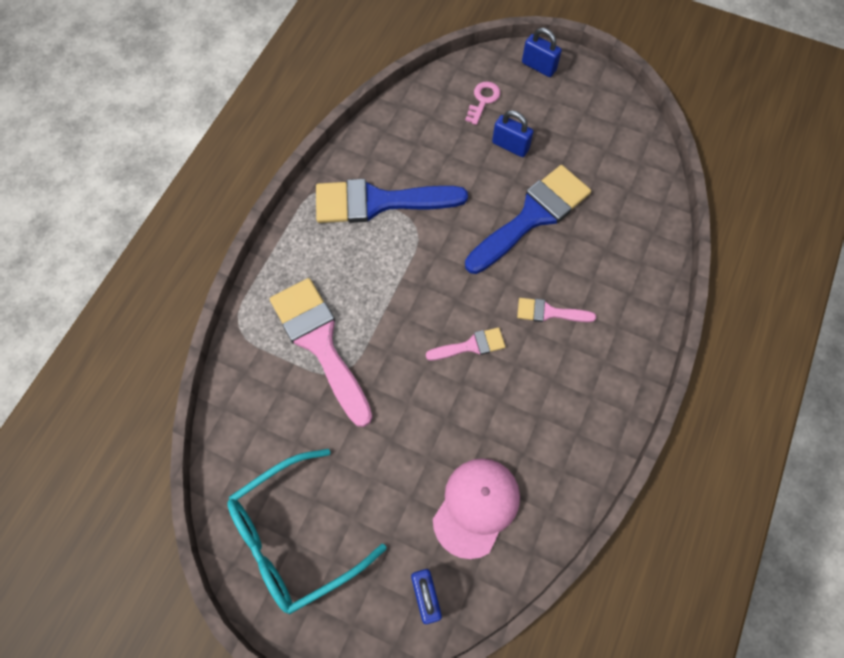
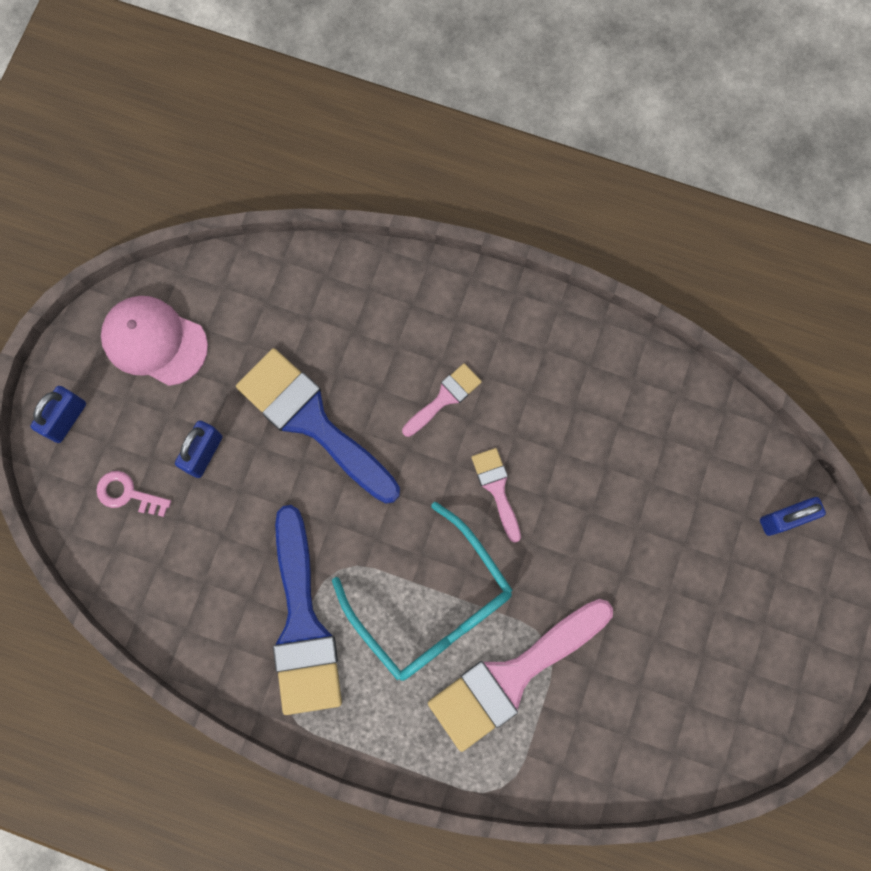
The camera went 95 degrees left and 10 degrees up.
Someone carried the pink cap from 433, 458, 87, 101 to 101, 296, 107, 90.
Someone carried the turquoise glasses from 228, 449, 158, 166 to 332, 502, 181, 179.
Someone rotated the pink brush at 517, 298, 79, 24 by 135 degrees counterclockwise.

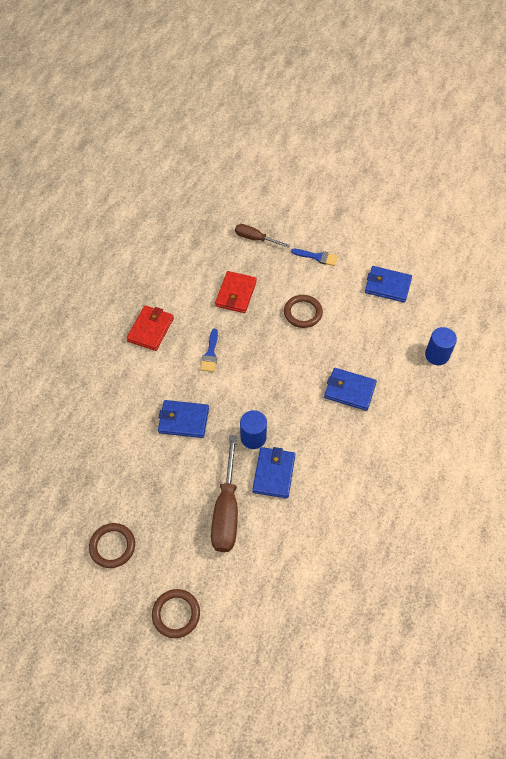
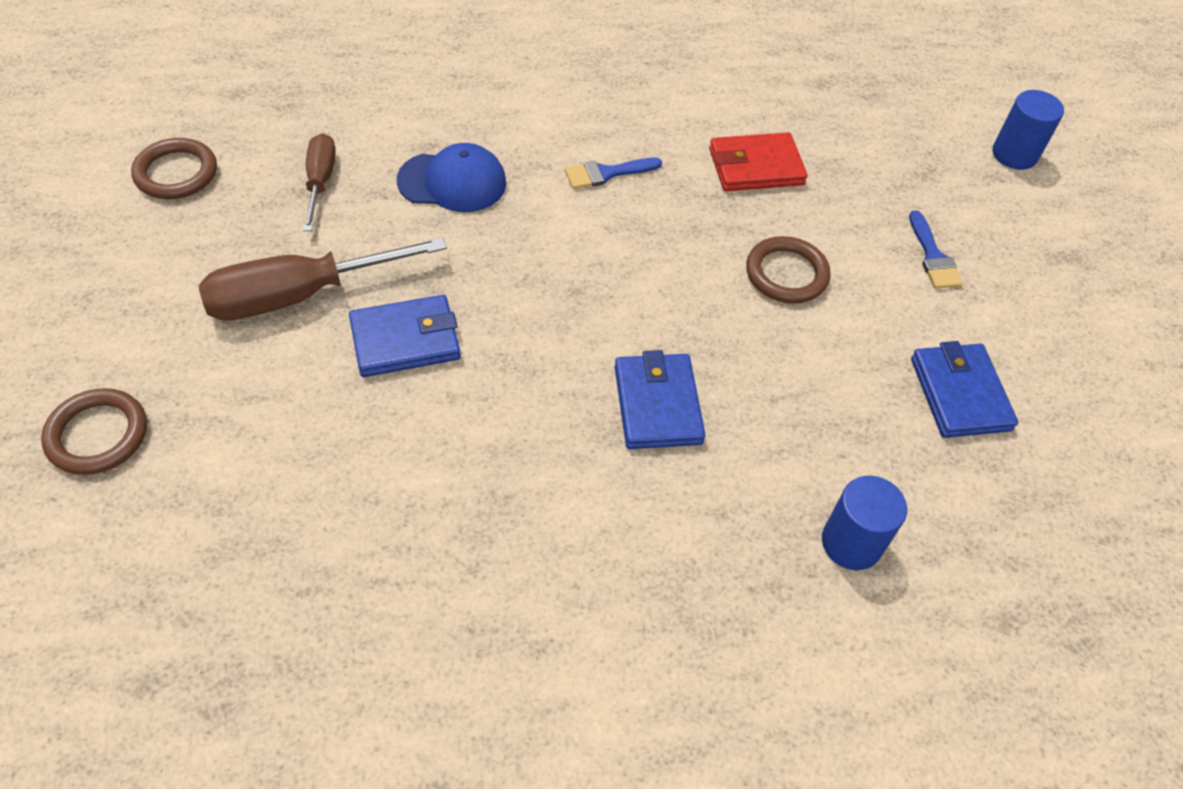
The camera went 60 degrees right and 5 degrees down.
Someone carried the brown ring from 152, 589, 48, 49 to 41, 388, 106, 87.
Someone carried the brown screwdriver from 235, 224, 55, 24 to 303, 133, 33, 98.
Someone swapped the blue wallet at 158, 400, 51, 38 for the blue cap at 397, 143, 109, 69.
Someone carried the blue cylinder from 240, 410, 27, 39 to 993, 90, 71, 80.
Someone took away the red wallet at 127, 306, 47, 45.

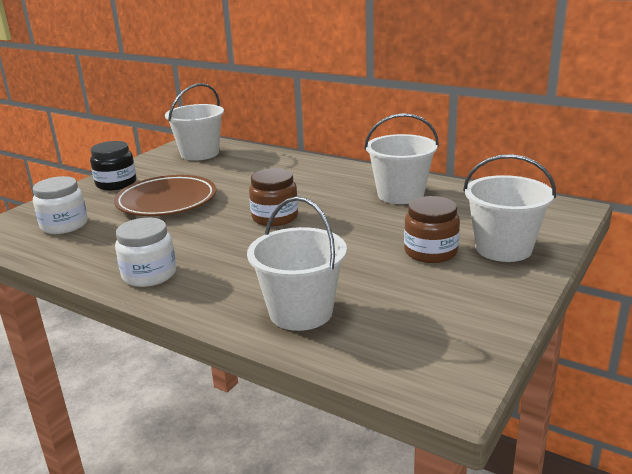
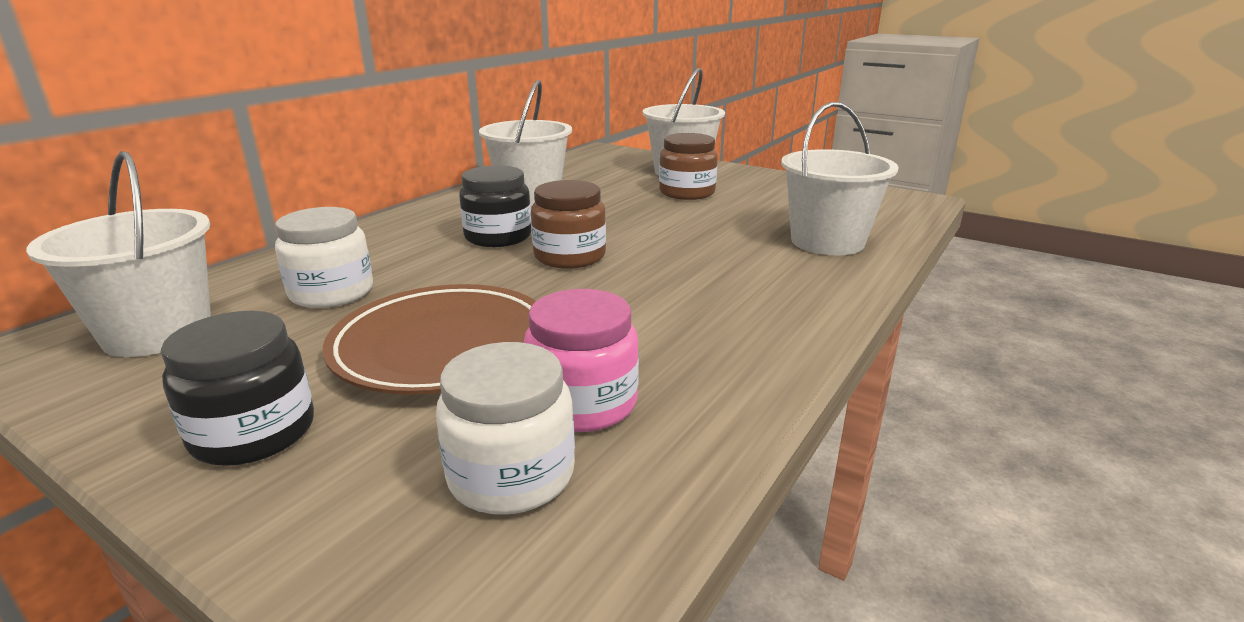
The camera went 90 degrees left and 0 degrees up.
Someone carried the white jar from 115, 218, 61, 69 to 275, 207, 98, 101.
Someone put down the black jar at 459, 165, 72, 82.
Someone put down the pink jar at 524, 289, 115, 143.

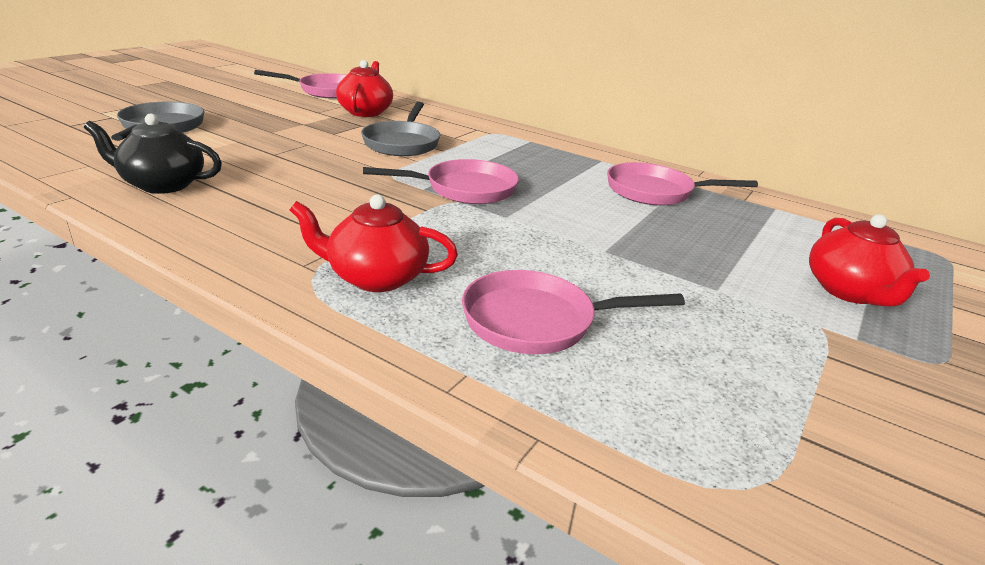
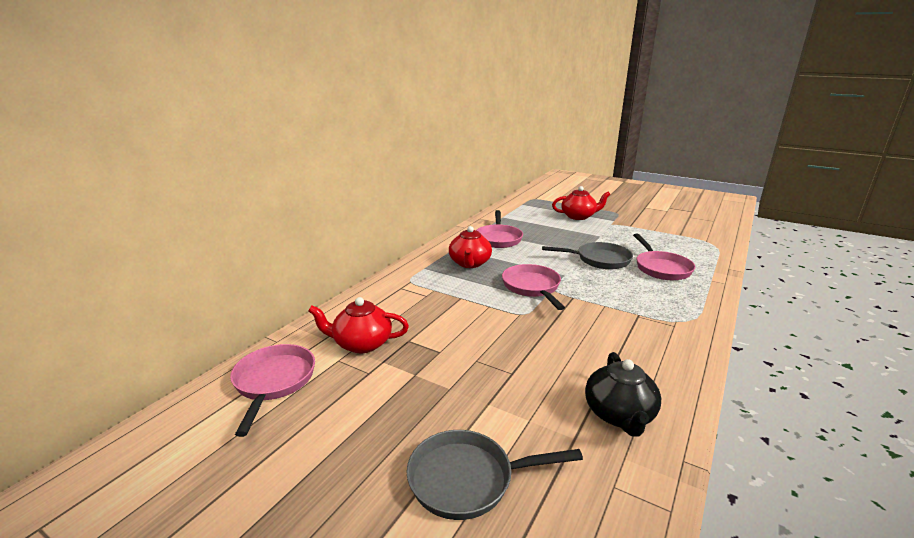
The camera went 90 degrees left and 5 degrees down.
Someone carried the red teapot from 290, 194, 168, 98 to 449, 226, 43, 42.
Someone carried the grey pan from 361, 102, 79, 54 to 542, 242, 91, 27.

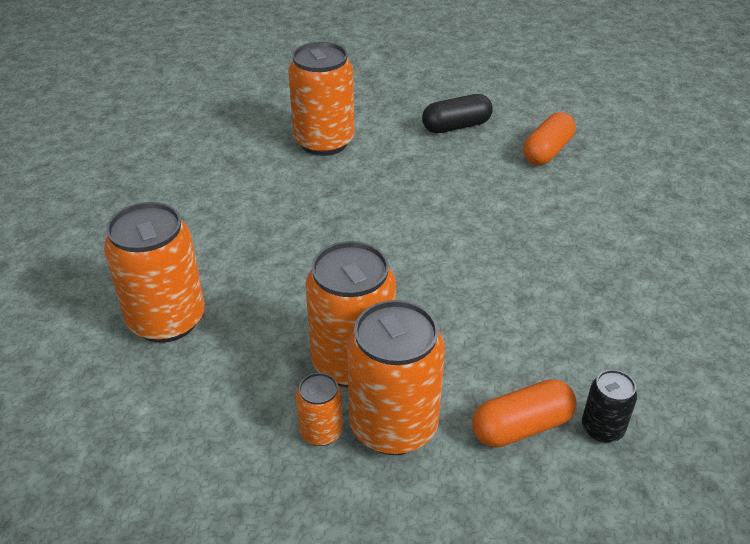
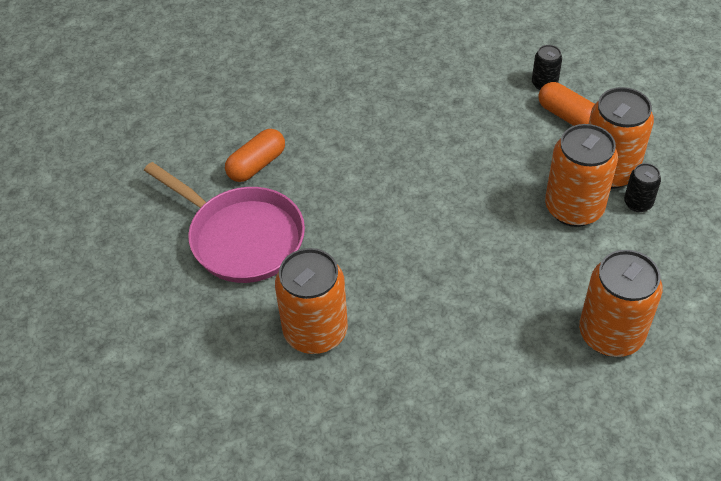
The camera went 110 degrees left and 10 degrees up.
Someone swapped the black capsule at 422, 94, 71, 39 for the pink pan at 144, 162, 161, 121.
Someone rotated the orange capsule at 523, 112, 53, 53 by 60 degrees counterclockwise.
Someone repainted the orange can at 296, 373, 47, 73, which became the black can at 624, 163, 37, 49.

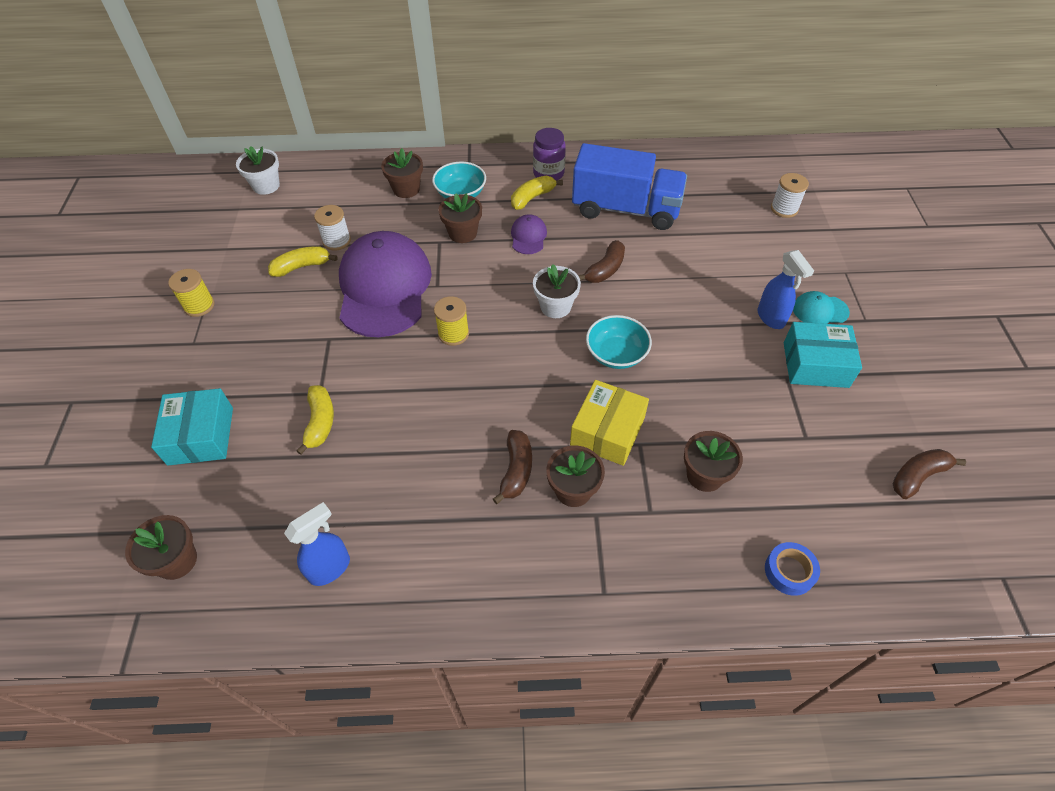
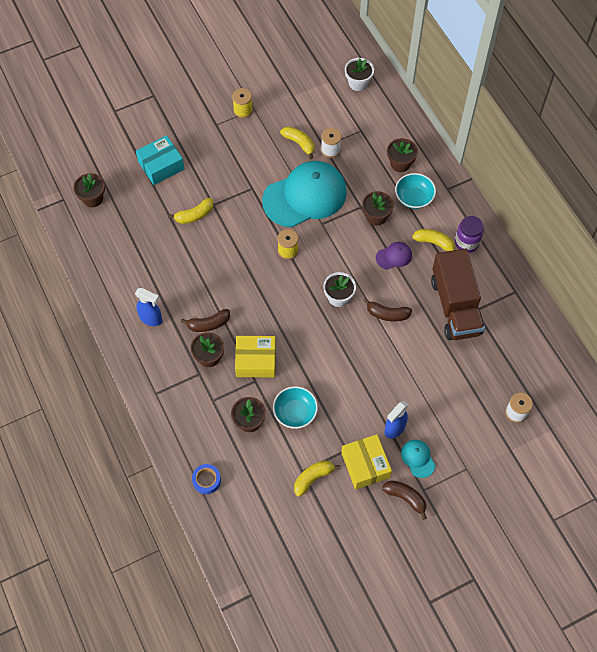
The camera went 65 degrees right and 10 degrees up.
Someone carried the blue spray bottle from 284, 502, 66, 84 to 135, 288, 27, 38.
Someone repainted the purple cap at 339, 231, 93, 106, which became the turquoise cap at 262, 161, 85, 66.
Someone carried the turquoise bowl from 586, 315, 66, 54 to 273, 386, 45, 43.
Someone put down the yellow banana at 294, 461, 46, 36.
Someone repainted the turquoise box at 784, 322, 78, 66, which became the yellow box at 341, 434, 51, 55.
Someone carried the brown banana from 893, 449, 73, 50 to 382, 480, 45, 40.
Someone repainted the blue truck at 572, 143, 115, 87, which became the brown truck at 431, 249, 54, 91.

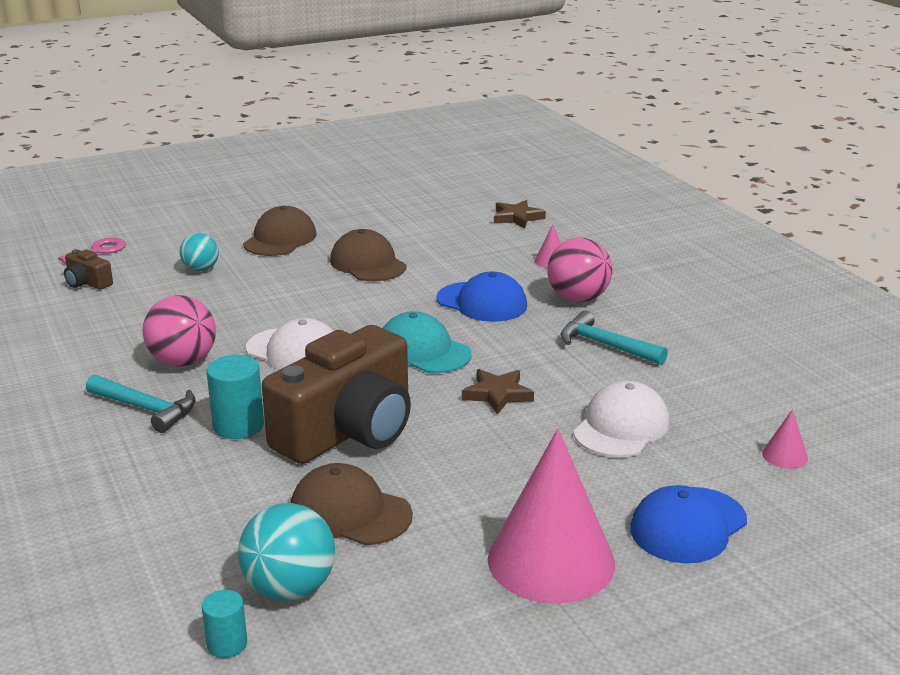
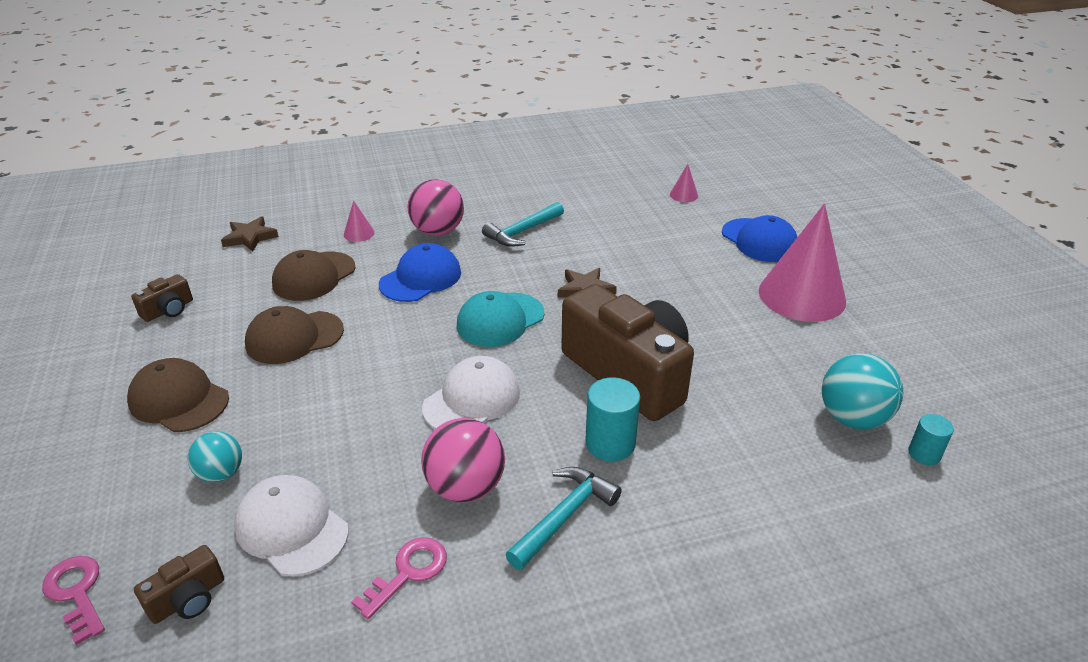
The camera went 80 degrees left and 10 degrees up.
Someone put down the brown camera at 131, 274, 62, 48.
Someone carried the white cap from 573, 381, 96, 76 to 234, 475, 115, 101.
Someone carried the brown cap from 291, 463, 122, 82 to 272, 250, 83, 51.
Someone put down the pink key at 351, 537, 96, 82.

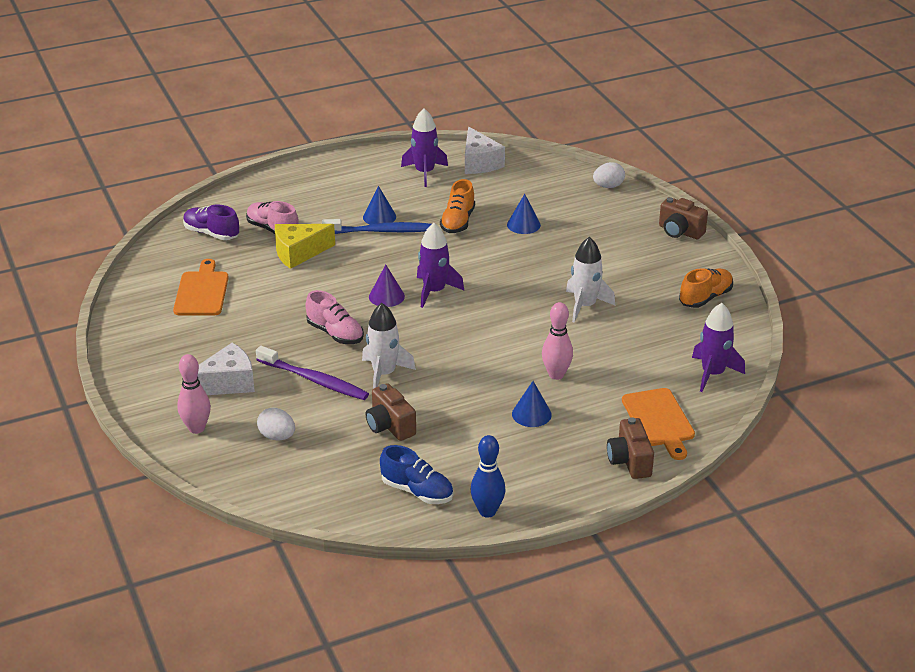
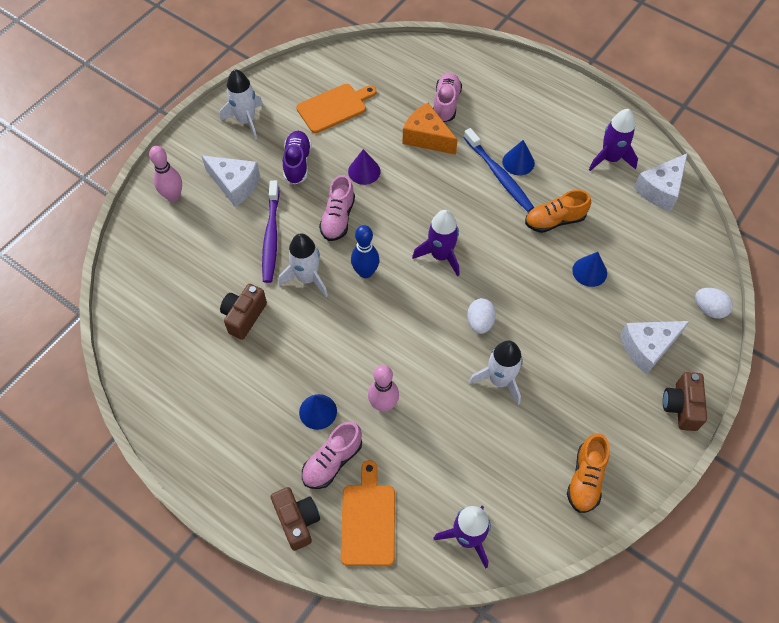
The camera went 60 degrees right and 25 degrees up.
Someone put down the white rocket at 220, 69, 43, 71.
Someone rotated the brown camera at 607, 417, 47, 62 by 105 degrees clockwise.
Someone carried the purple shoe from 183, 204, 56, 36 to 283, 131, 28, 53.
Someone put down the pink shoe at 302, 422, 60, 67.
Someone rotated the orange cutting board at 622, 388, 73, 72 by 135 degrees clockwise.
Someone carried the purple cone from 369, 265, 36, 42 to 348, 149, 32, 36.
Someone carried the blue bowling pin from 470, 435, 36, 83 to 351, 225, 29, 53.
Someone repainted the yellow cheese at 275, 224, 60, 45, which became the orange cheese at 403, 103, 54, 52.
Someone carried the white egg from 257, 407, 38, 34 to 467, 298, 29, 36.
Someone rotated the orange shoe at 679, 268, 54, 40 by 90 degrees clockwise.
Someone put down the white cheese at 620, 321, 69, 54.
Someone took away the blue shoe at 380, 445, 73, 59.

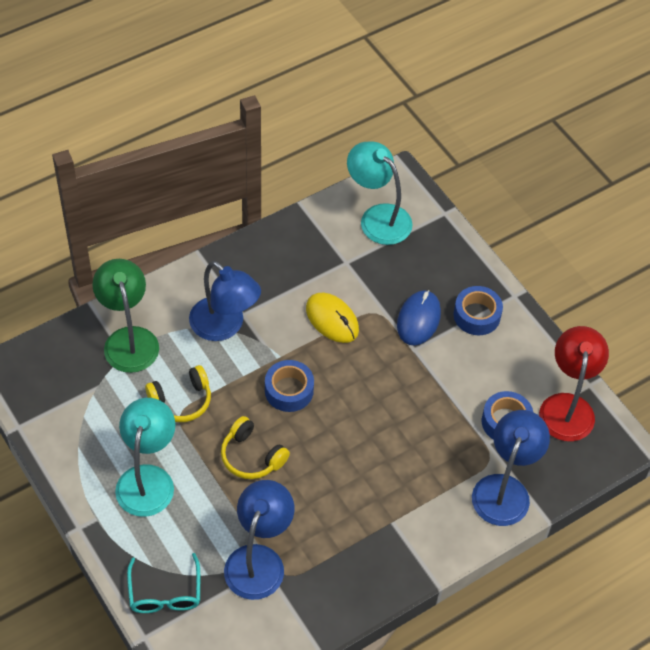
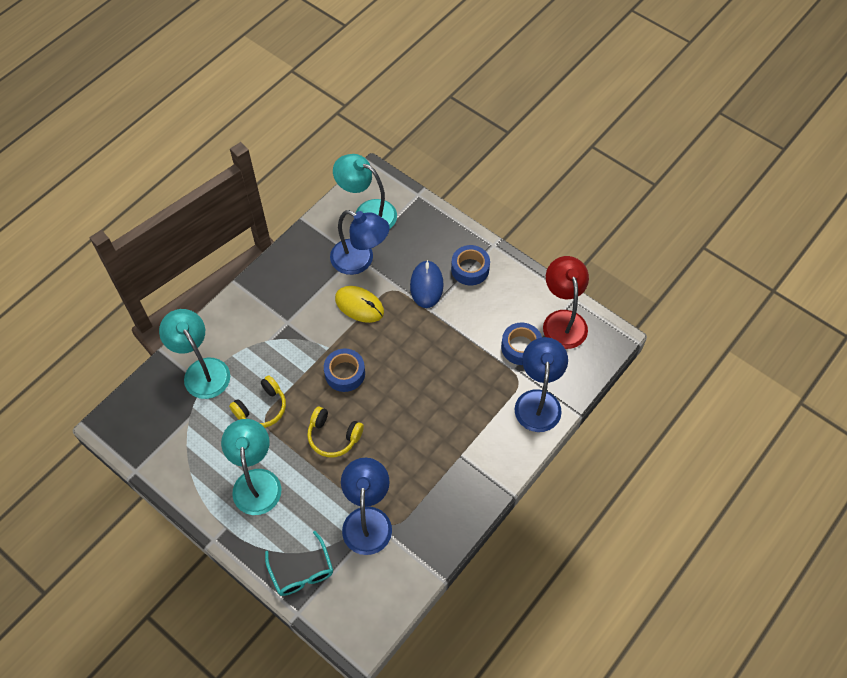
The camera went 15 degrees left and 5 degrees up.
Someone repainted the green lamp at 92, 259, 67, 114, which became the turquoise lamp at 159, 309, 71, 90.
Someone carried the blue lamp from 189, 261, 72, 80 to 330, 210, 60, 65.

